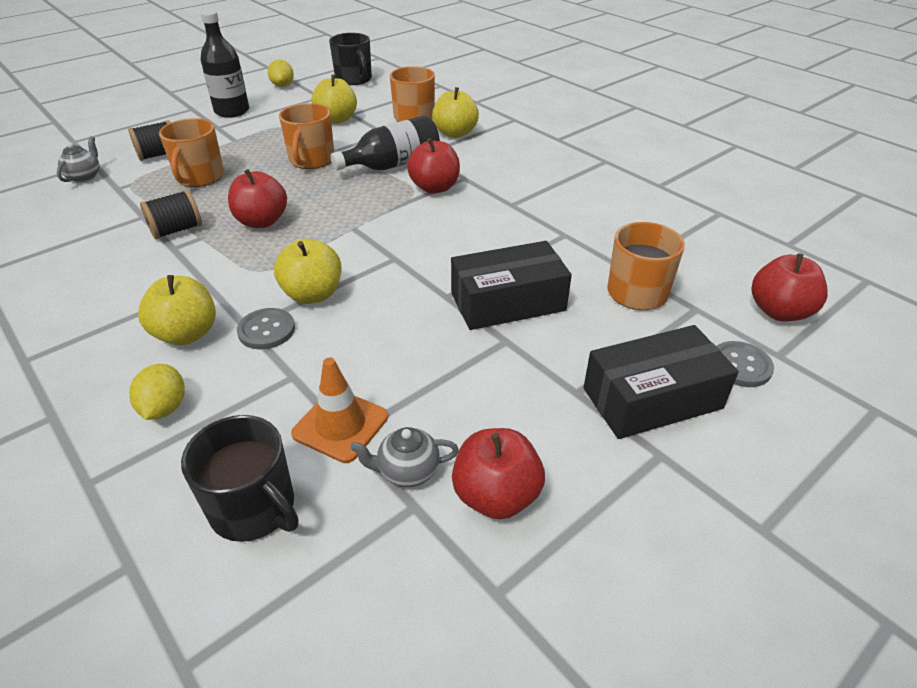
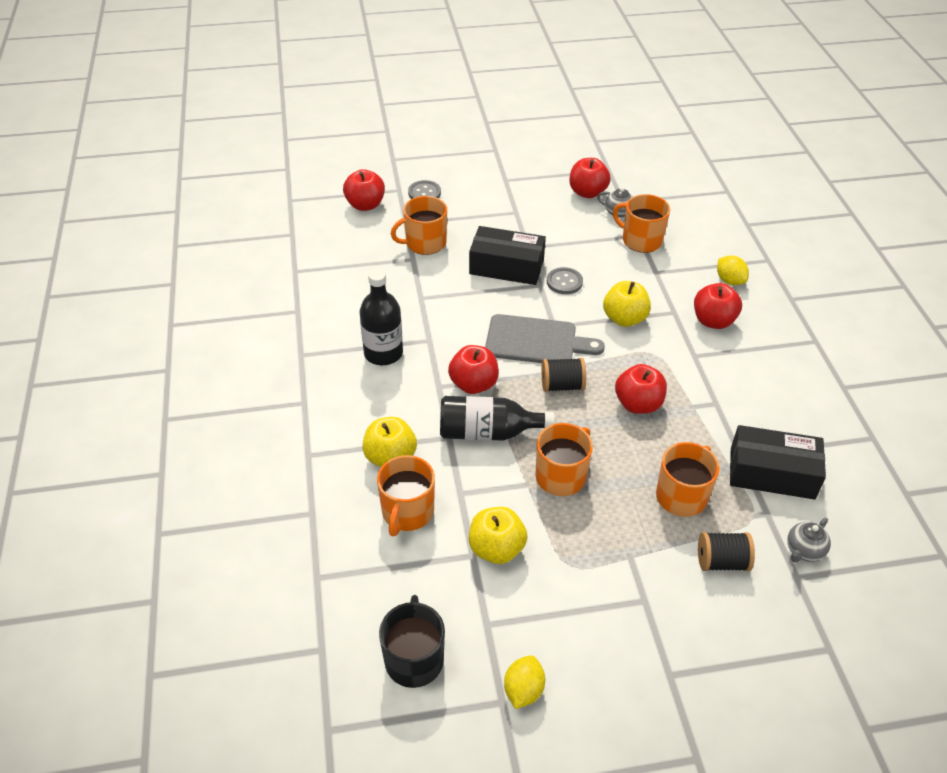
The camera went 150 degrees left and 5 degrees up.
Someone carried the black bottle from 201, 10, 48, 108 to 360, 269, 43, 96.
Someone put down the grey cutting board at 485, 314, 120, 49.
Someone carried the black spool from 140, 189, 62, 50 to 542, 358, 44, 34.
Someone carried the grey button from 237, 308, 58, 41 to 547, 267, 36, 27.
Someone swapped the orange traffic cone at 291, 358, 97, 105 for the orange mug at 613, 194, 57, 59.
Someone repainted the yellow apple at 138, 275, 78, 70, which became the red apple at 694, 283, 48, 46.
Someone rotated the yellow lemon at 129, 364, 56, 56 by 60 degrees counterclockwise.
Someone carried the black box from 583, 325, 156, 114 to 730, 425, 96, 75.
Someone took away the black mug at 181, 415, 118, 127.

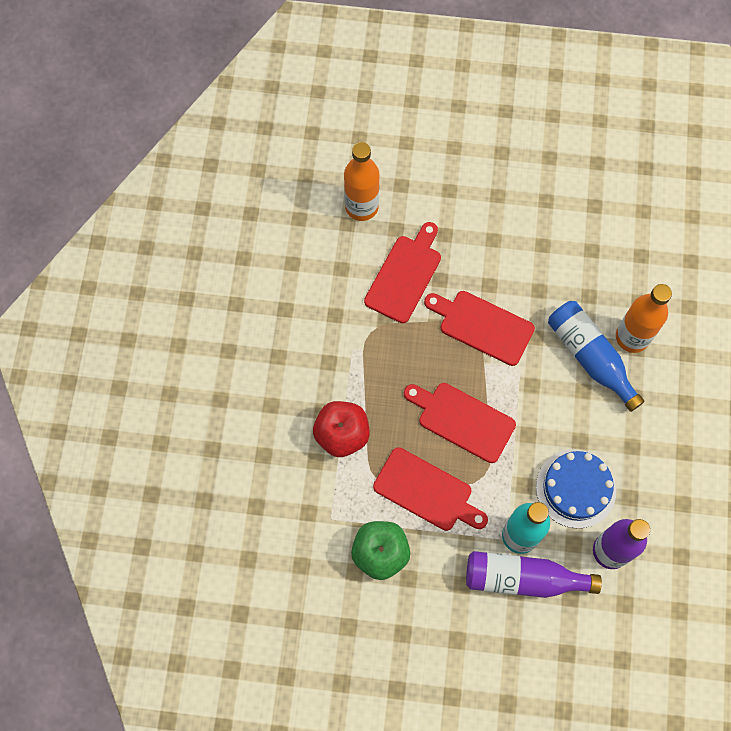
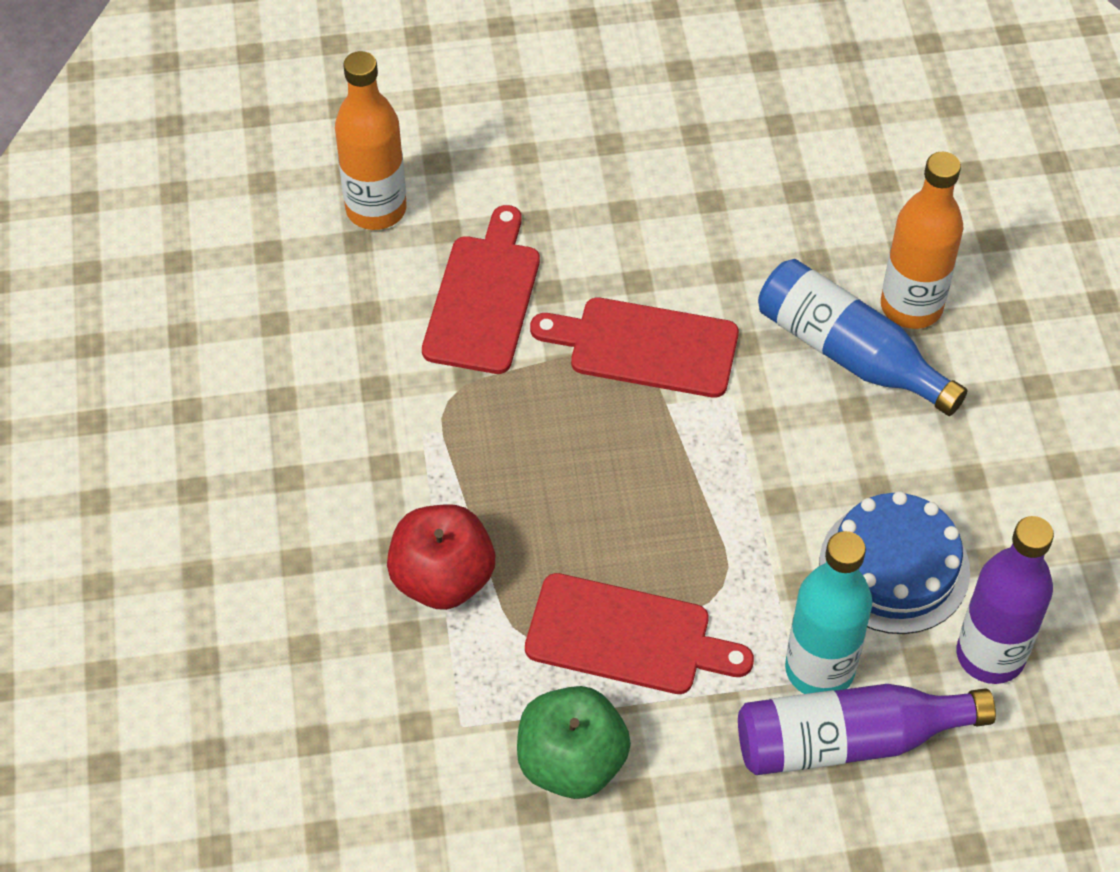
The camera went 15 degrees left and 15 degrees down.
Someone took away the red cutting board at 404, 383, 112, 80.

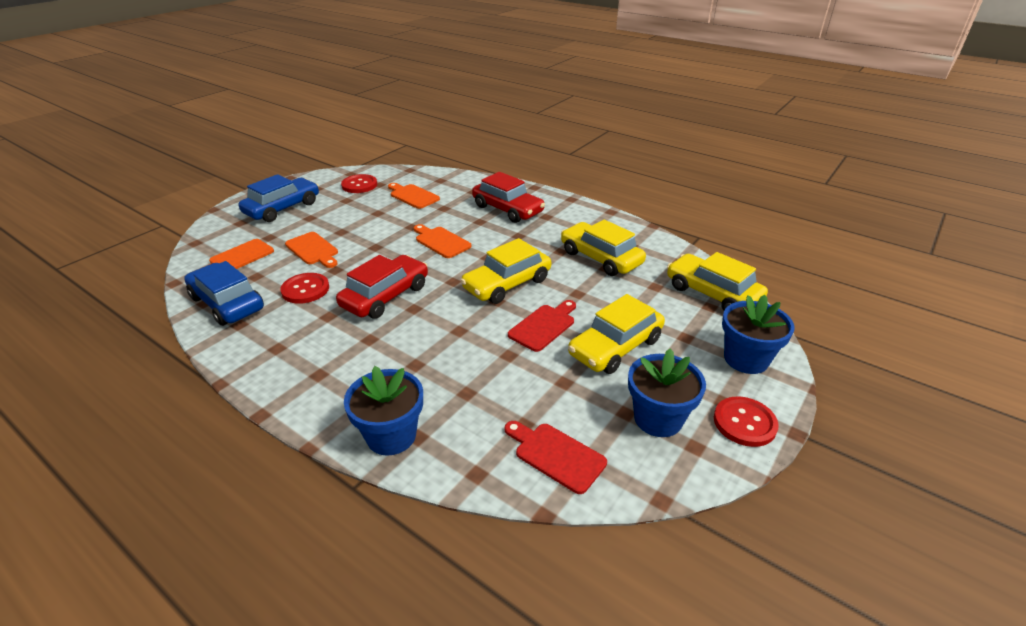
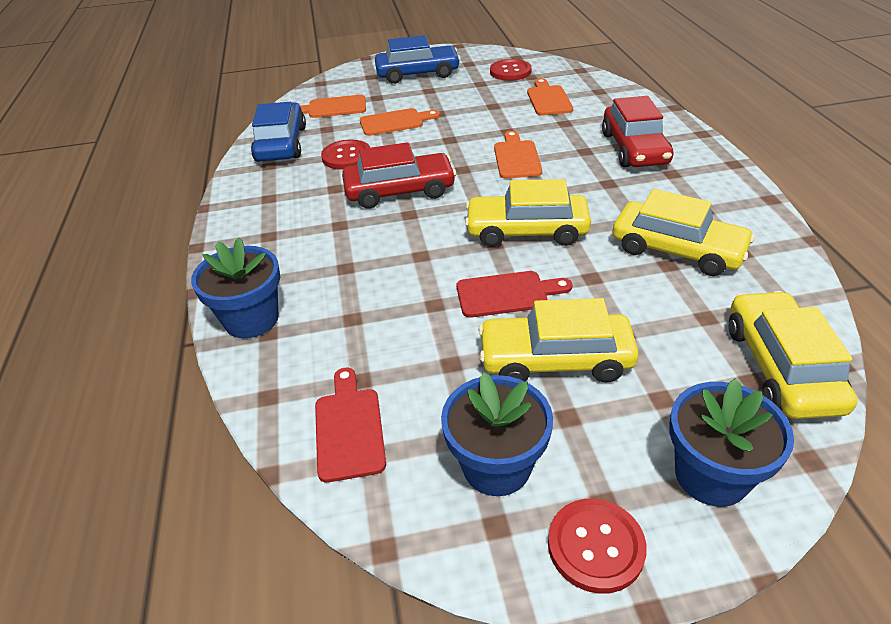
The camera went 45 degrees right and 5 degrees up.
Someone rotated the orange cutting board at 285, 232, 53, 36 by 105 degrees counterclockwise.
Someone rotated the yellow car at 561, 220, 85, 56 by 120 degrees clockwise.

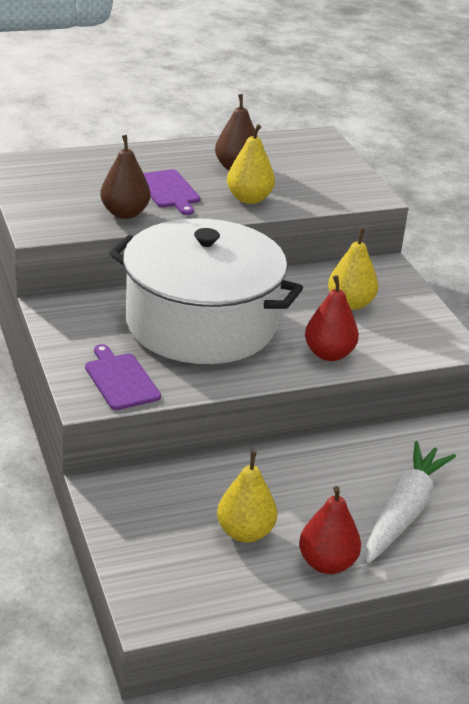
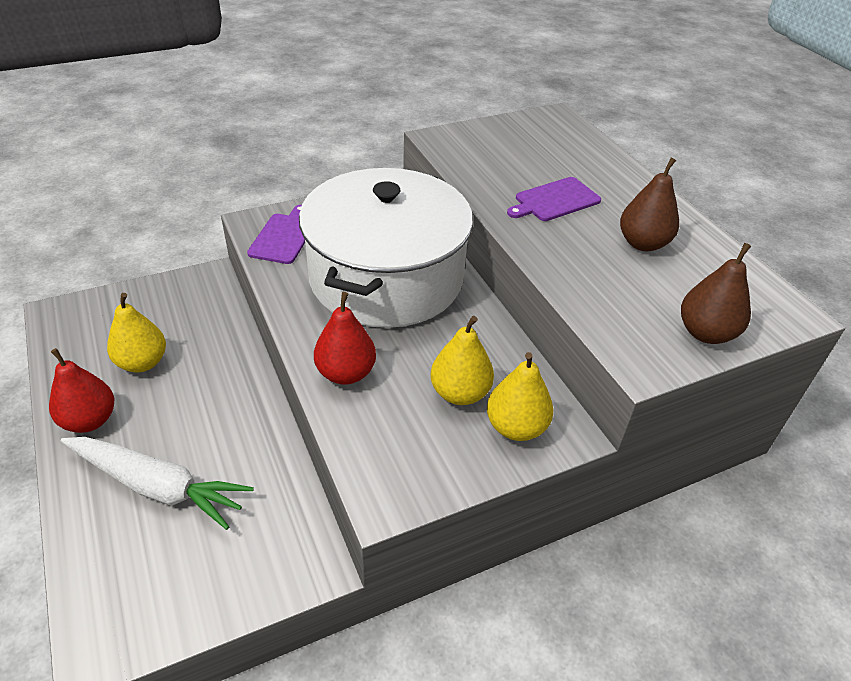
The camera went 85 degrees right and 10 degrees up.
Someone rotated the purple cutting board at 85, 344, 76, 66 by 45 degrees counterclockwise.
Someone carried the yellow pear from 227, 124, 48, 80 to 487, 352, 66, 89.
Someone carried the brown pear from 100, 135, 51, 84 to 681, 243, 70, 101.

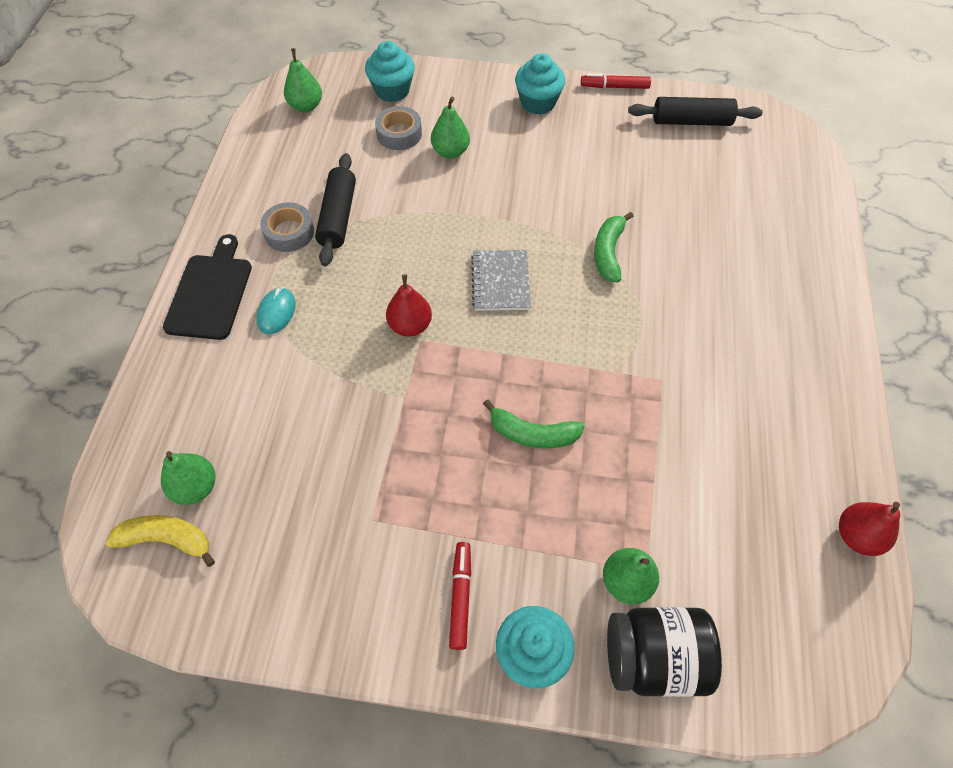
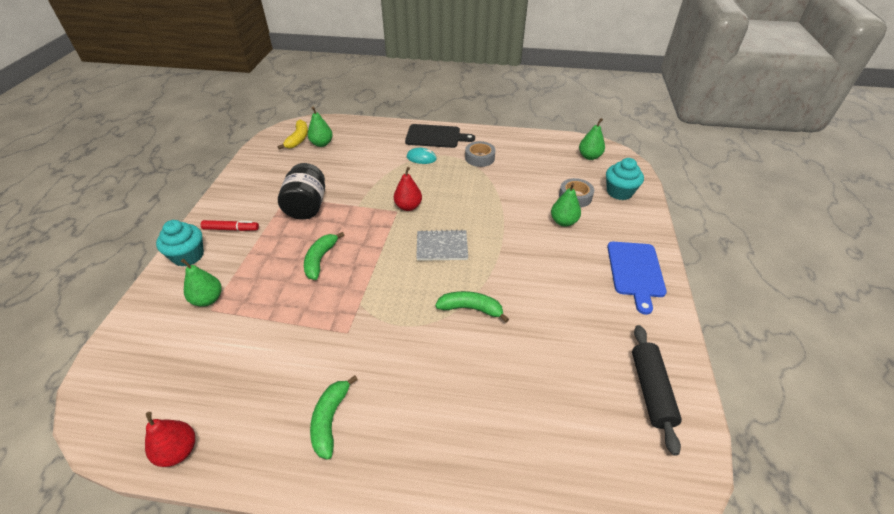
The camera went 90 degrees right and 15 degrees down.
Someone carried the black jar from 607, 607, 115, 90 to 278, 163, 47, 57.
Someone put down the green banana at 310, 375, 48, 85.
Someone swapped the turquoise cupcake at 515, 53, 50, 62 for the blue cutting board at 607, 242, 60, 73.
Someone took away the black rolling pin at 315, 153, 41, 113.
Someone took away the red marker at 581, 74, 70, 15.

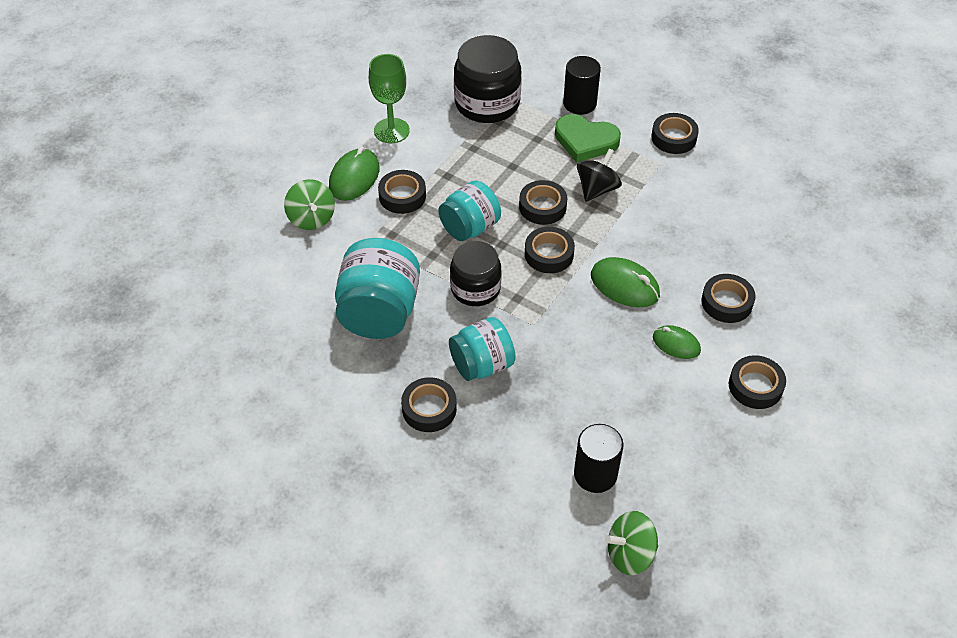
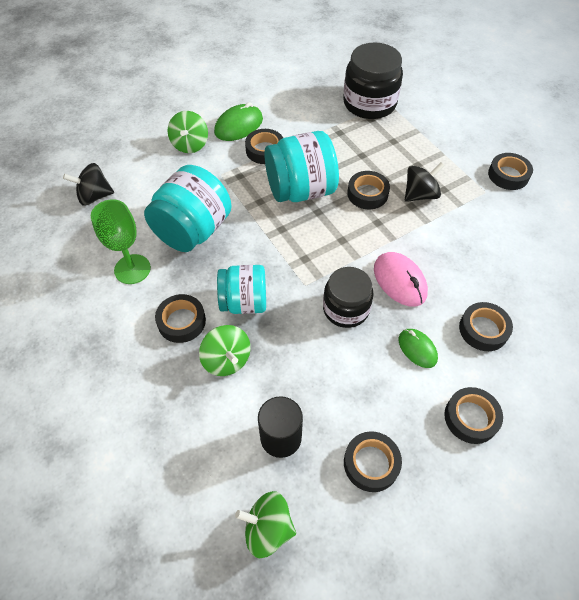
The camera went 25 degrees right and 5 degrees up.
Someone put down the black spinning top at 63, 163, 51, 43.
Someone carried the green goblet from 369, 54, 41, 89 to 91, 199, 60, 85.
Someone put down the green spinning top at 199, 325, 52, 51.
Someone scaled the turquoise jar at 438, 180, 63, 61 by 1.50.
Someone carried the black jar from 450, 241, 52, 65 to 323, 267, 51, 61.
Someone carried the black tape from 525, 227, 50, 46 to 344, 431, 58, 61.
Someone repainted the green mouse at 591, 257, 69, 51, which became the pink mouse at 374, 252, 54, 55.
Someone took away the green heart at 555, 114, 66, 48.
Someone took away the black cylinder at 563, 56, 38, 59.

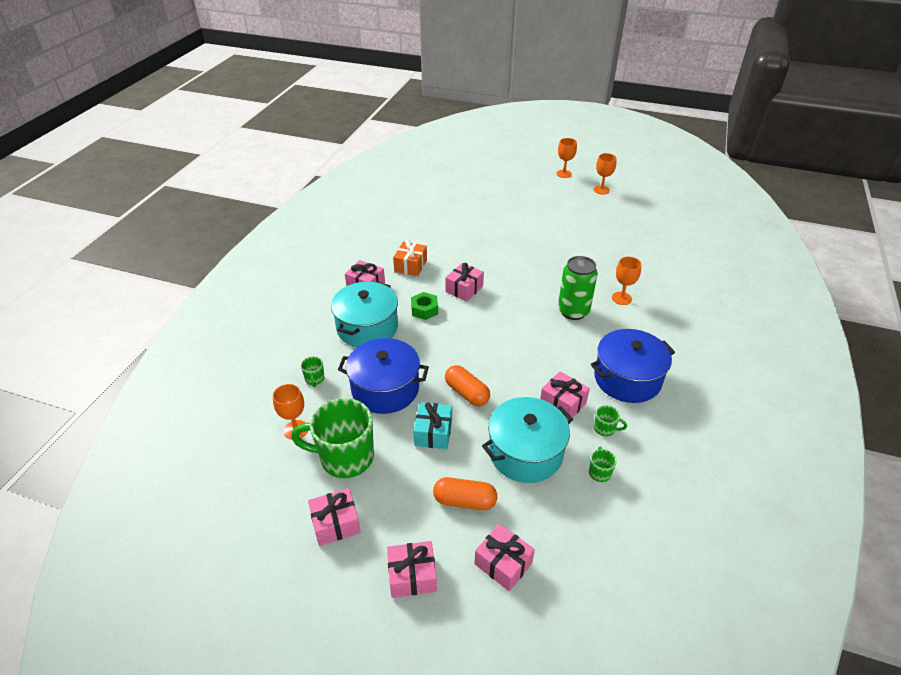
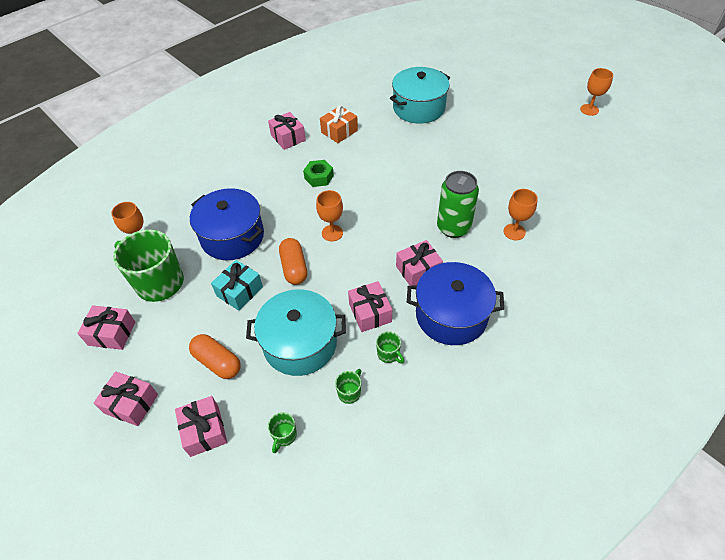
The camera went 30 degrees right and 10 degrees up.
Someone carried the green mug from 301, 356, 24, 31 to 268, 412, 29, 41.
Someone carried the orange goblet from 556, 138, 21, 40 to 316, 190, 27, 51.
Someone carried the turquoise pot from 331, 282, 67, 65 to 390, 67, 60, 57.
Someone carried the pink gift from 445, 263, 39, 38 to 396, 240, 47, 46.

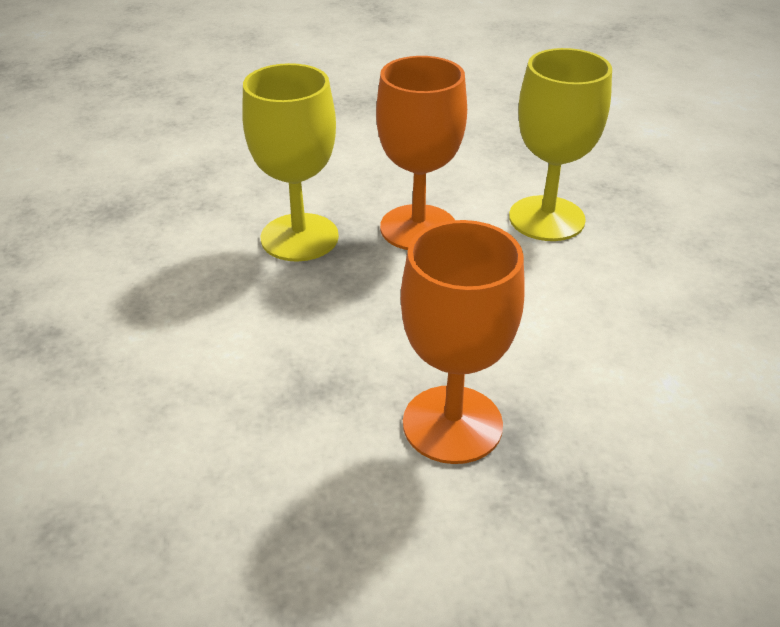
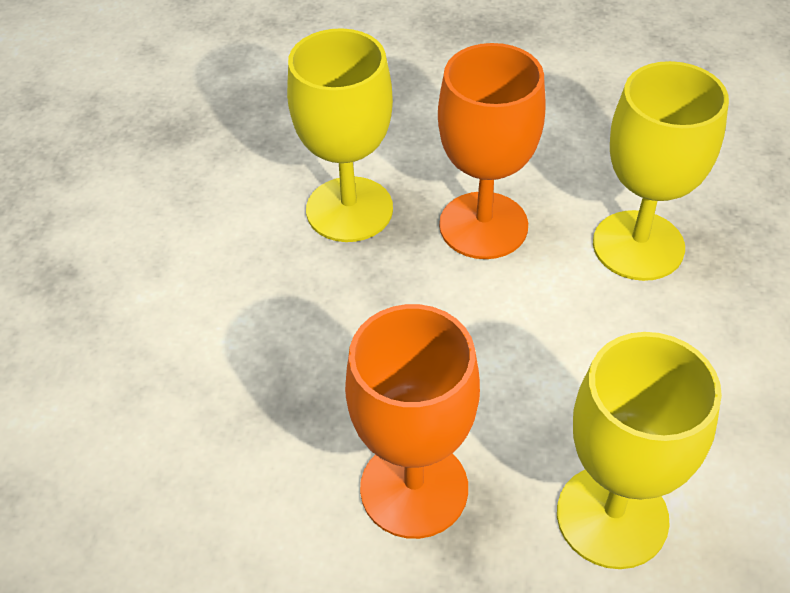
The camera went 20 degrees right and 10 degrees up.
Someone put down the yellow goblet at 557, 332, 165, 237.

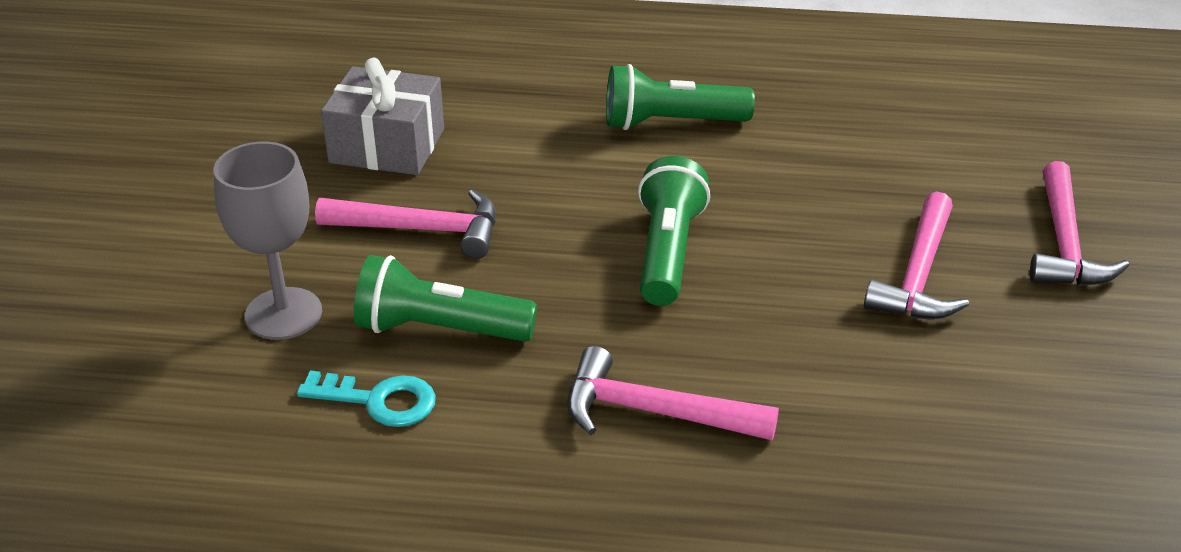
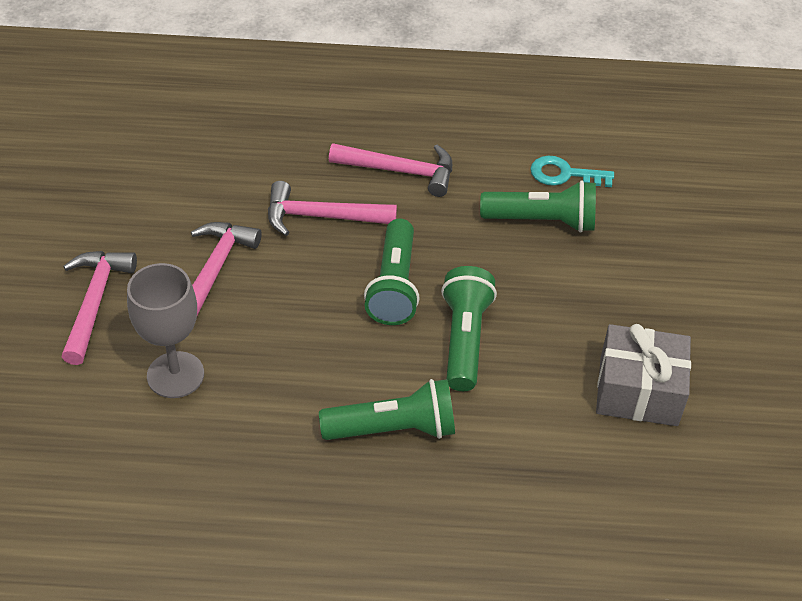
The camera went 175 degrees right and 10 degrees up.
Someone carried the grey goblet from 213, 142, 109, 198 to 127, 263, 77, 135.
Someone carried the pink hammer from 315, 189, 181, 69 to 268, 181, 129, 55.
Someone put down the green flashlight at 441, 266, 56, 125.

